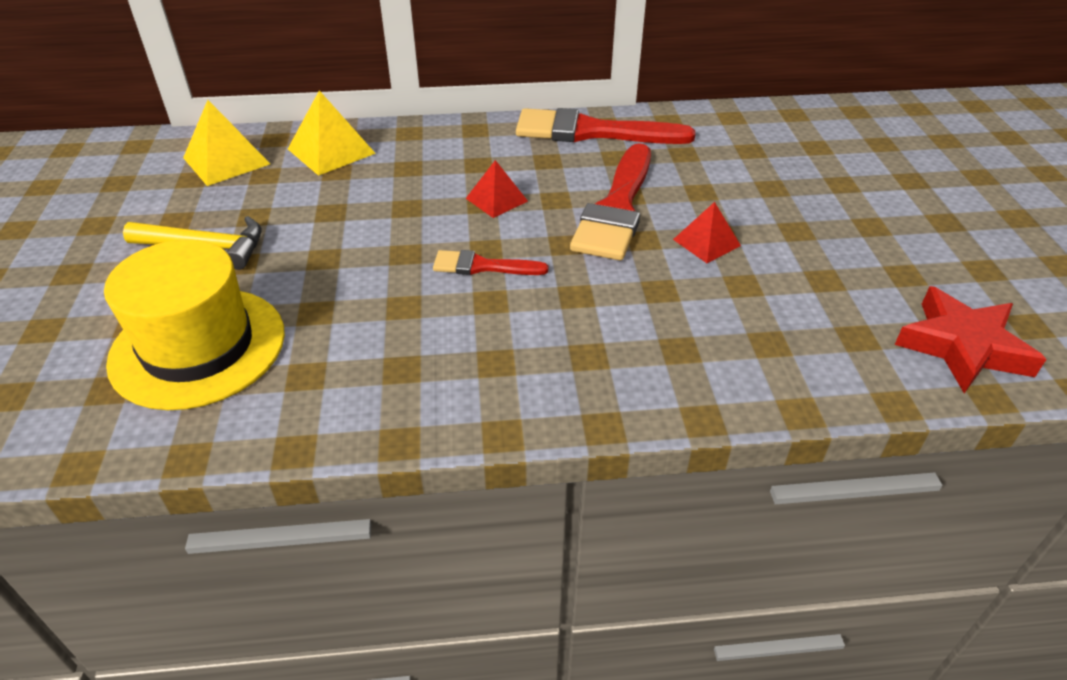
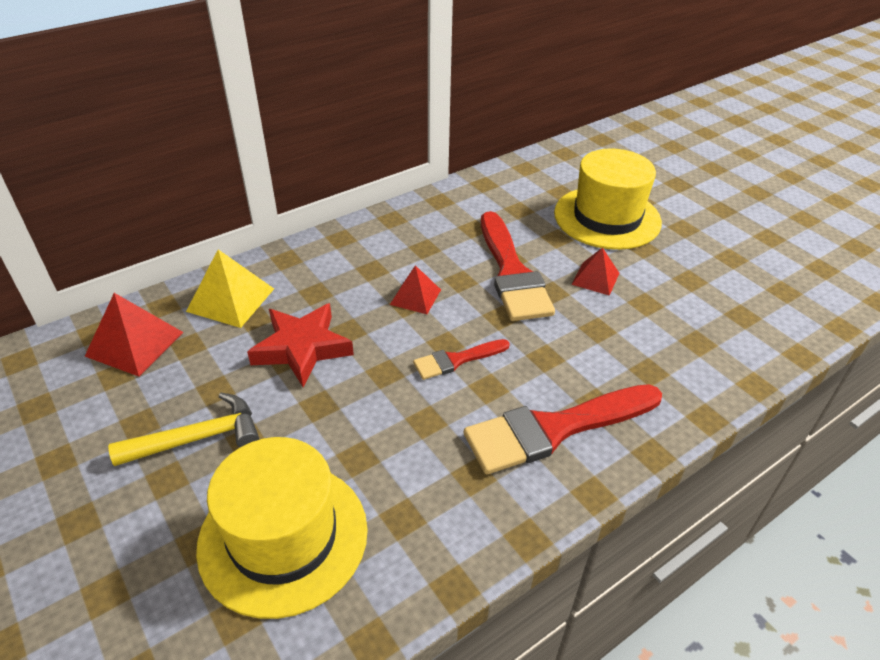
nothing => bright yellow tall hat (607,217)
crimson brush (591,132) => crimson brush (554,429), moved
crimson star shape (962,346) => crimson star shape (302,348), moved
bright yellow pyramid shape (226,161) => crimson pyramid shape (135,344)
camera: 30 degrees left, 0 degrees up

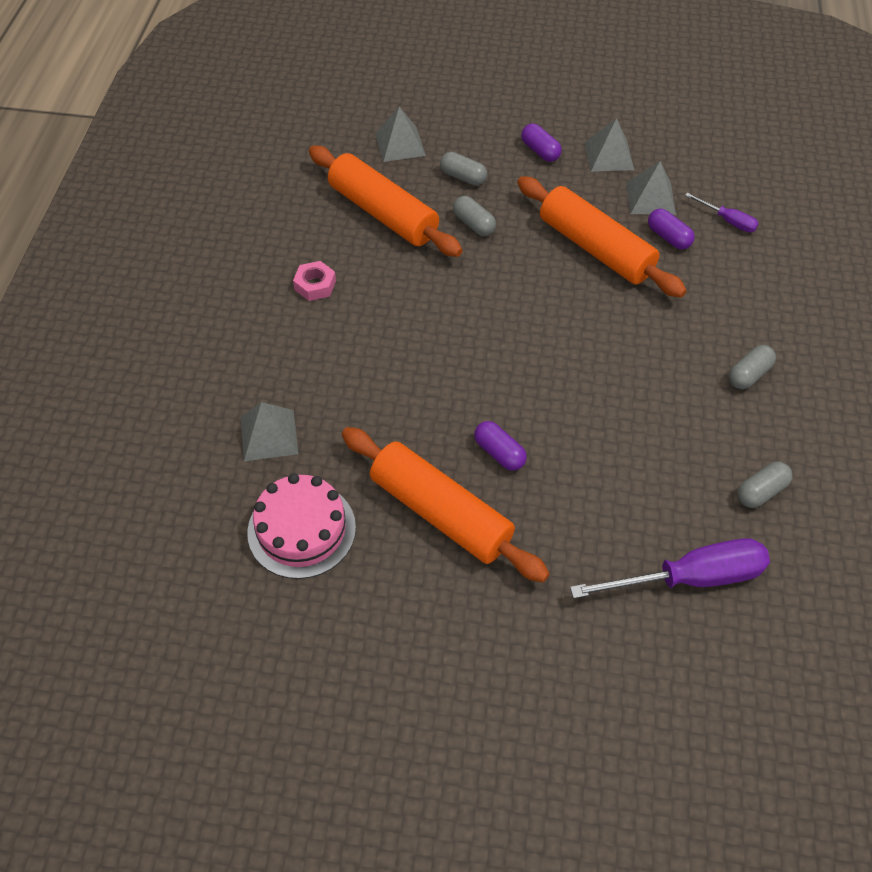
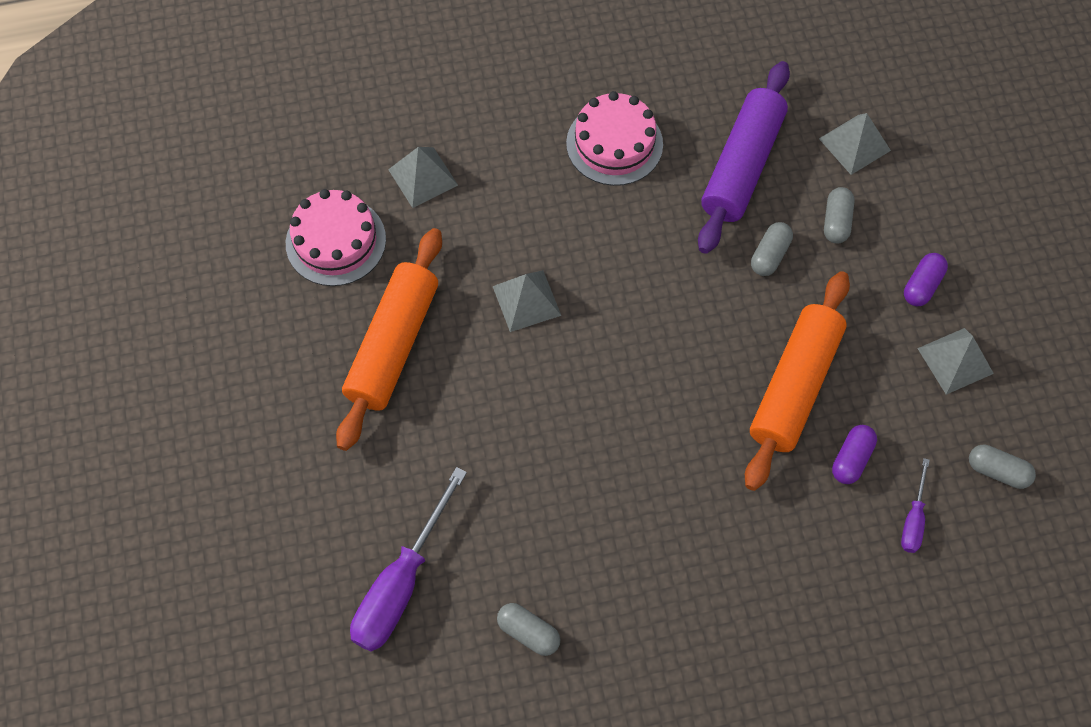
violet pill shape (499,453) => nothing
grey pyramid shape (650,198) => grey pyramid shape (526,300), moved
grey pill shape (748,374) => grey pill shape (997,471), moved
rose-pink hex nut (315,285) => rose-pink cake (614,144)
orange rolling pin (383,213) => violet rolling pin (742,166)
violet screwdriver (689,578) => violet screwdriver (401,584), 60 degrees clockwise
camera: 70 degrees right, 10 degrees up

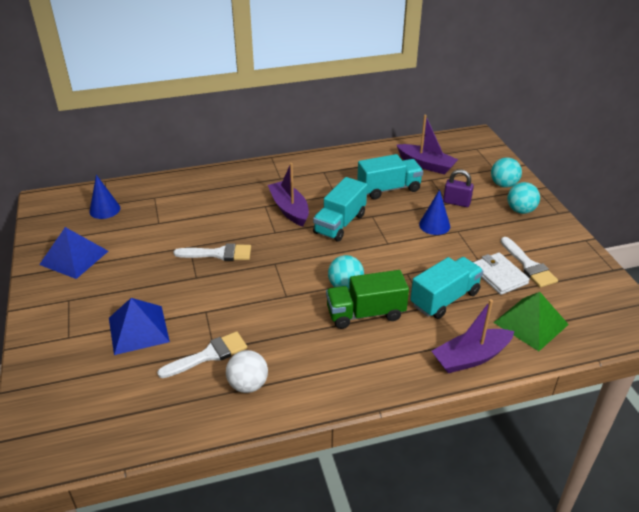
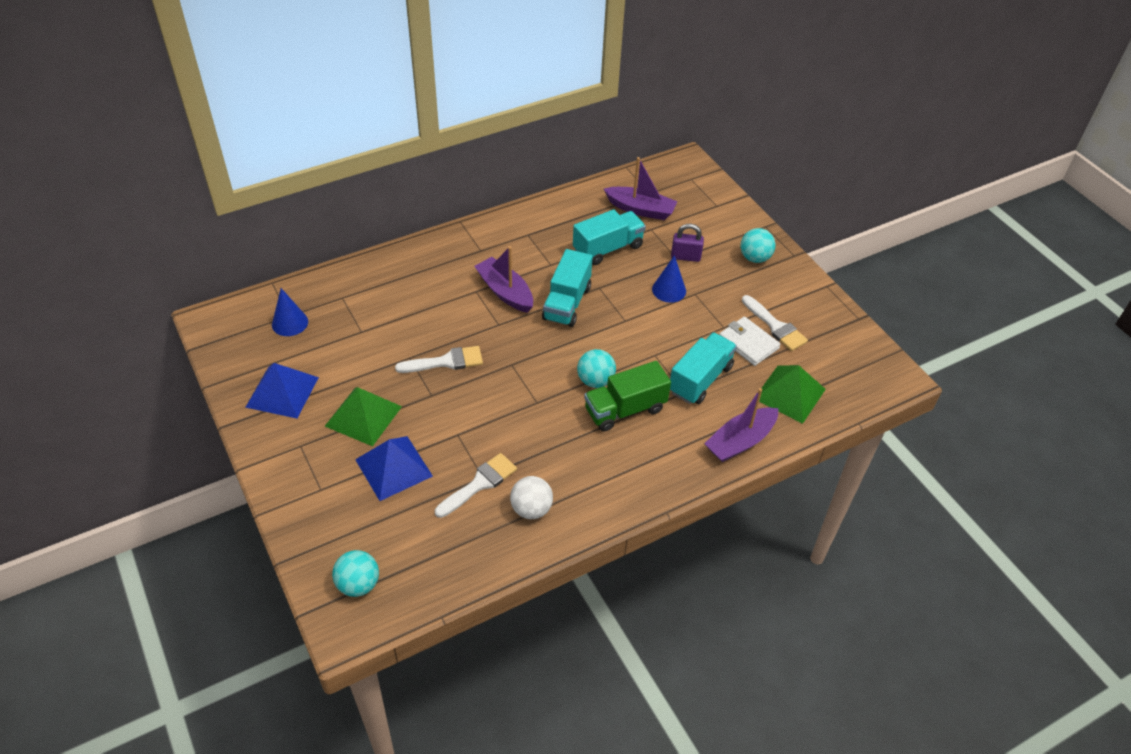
nothing => leaf-green pyramid shape (363,416)
turquoise play ball (503,185) => turquoise play ball (358,584), moved
camera: 15 degrees left, 10 degrees up

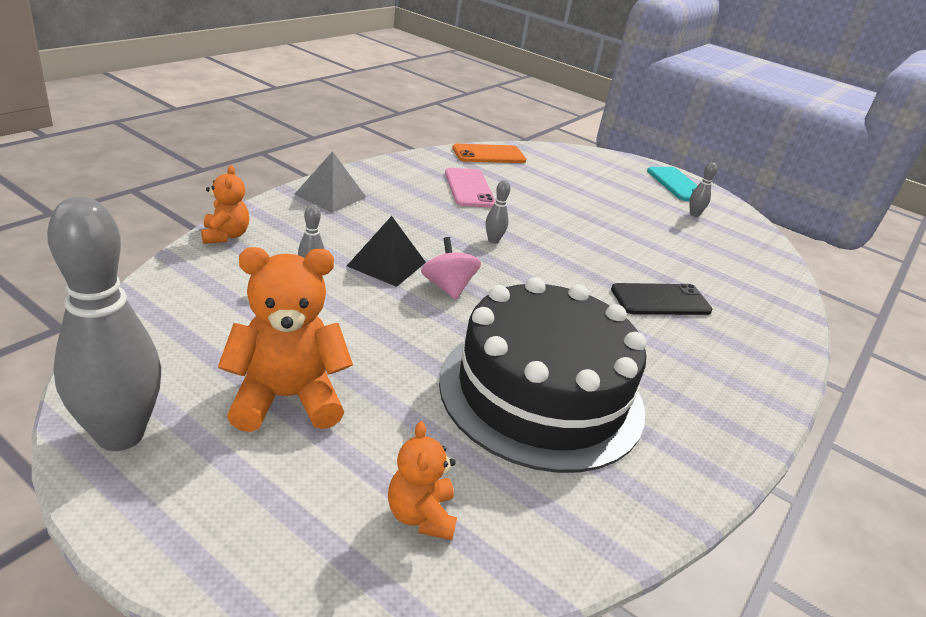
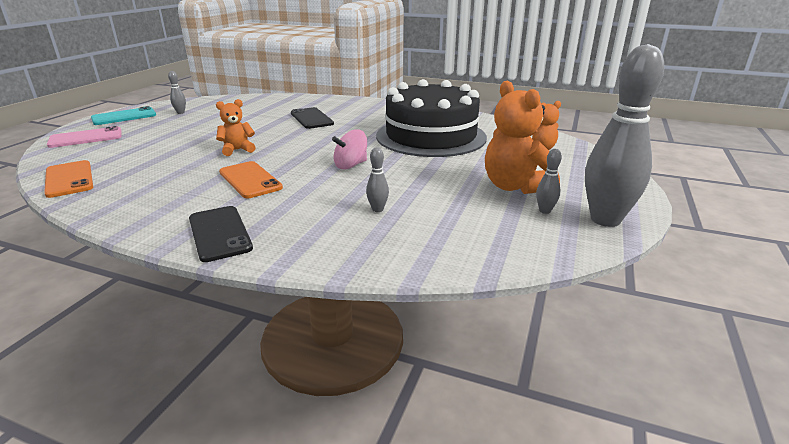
jet-black pyramid shape (386,264) => nothing
nothing => orange mobile phone (250,180)
orange teddy bear (225,236) => orange teddy bear (237,150), moved
rose-pink mobile phone (469,188) => rose-pink mobile phone (86,138), moved
grey bowling pin (493,240) => grey bowling pin (545,211), moved
grey pyramid shape (330,195) => jet-black mobile phone (219,233)
camera: 100 degrees left, 5 degrees down

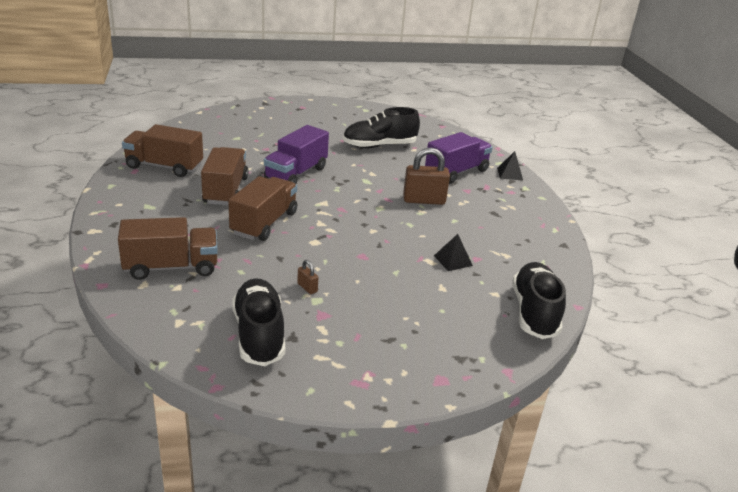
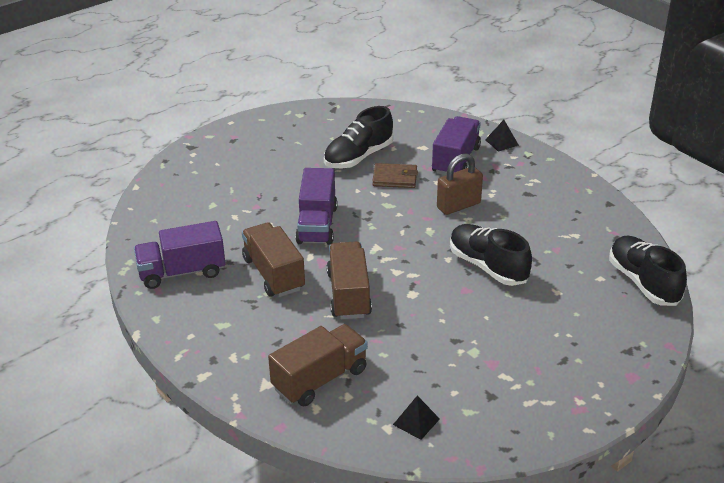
brown padlock (307,288) => nothing
nothing => brown wallet (395,178)
jet-black sneaker (259,335) => jet-black sneaker (488,266), moved
jet-black pyramid shape (453,260) => jet-black pyramid shape (416,421), moved
brown lorry (164,166) => violet lorry (182,272)
camera: 25 degrees left, 5 degrees up

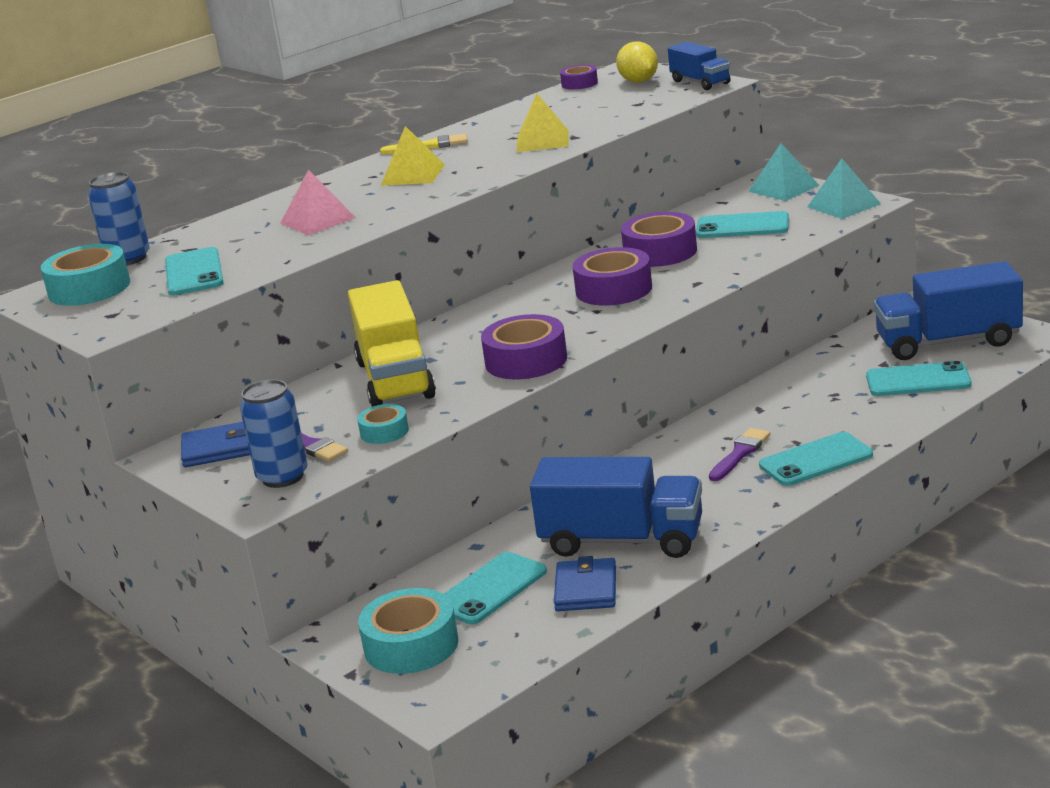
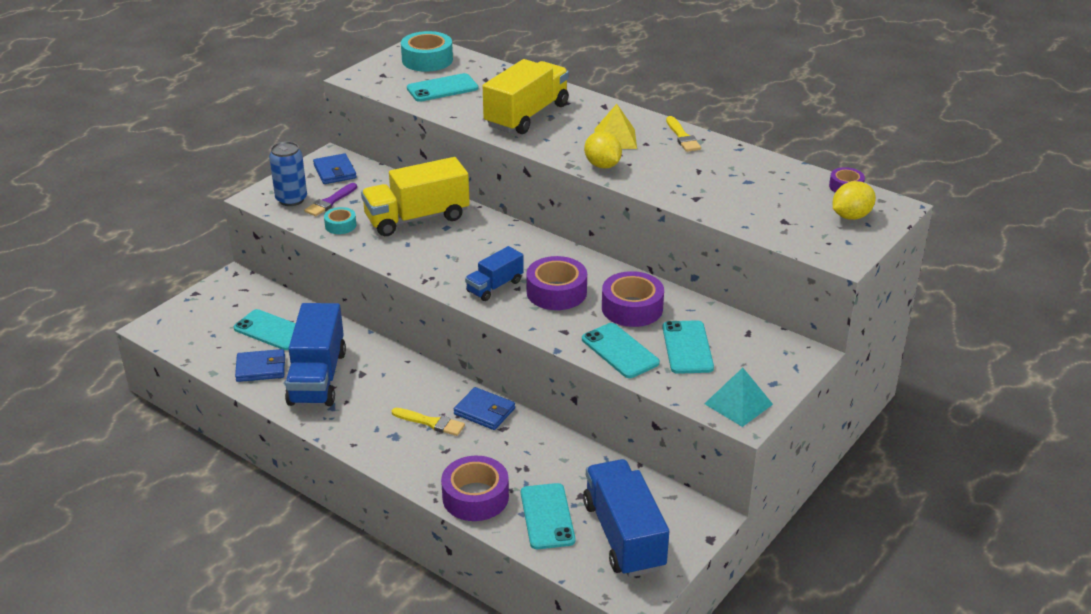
royal blue tin (128,259) => nothing
turquoise tape (411,645) => nothing
bright yellow pyramid shape (542,141) => nothing
turquoise pyramid shape (783,188) => nothing
nothing => royal blue wallet (484,411)
nothing => bright yellow lemon (602,165)
violet tape (526,360) => violet tape (475,497), moved
royal blue lorry (700,82) => royal blue lorry (494,286), moved
turquoise mobile phone (816,460) => turquoise mobile phone (620,351), moved
rose-pink pyramid shape (318,220) => bright yellow lorry (527,115)
violet brush (740,453) => bright yellow brush (431,422)
camera: 75 degrees right, 10 degrees up

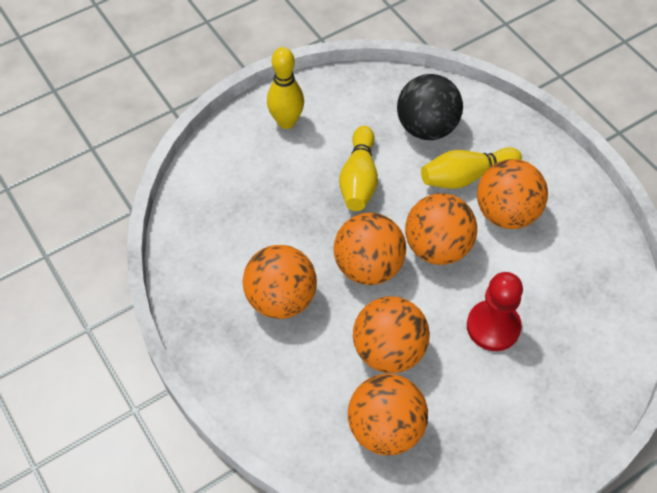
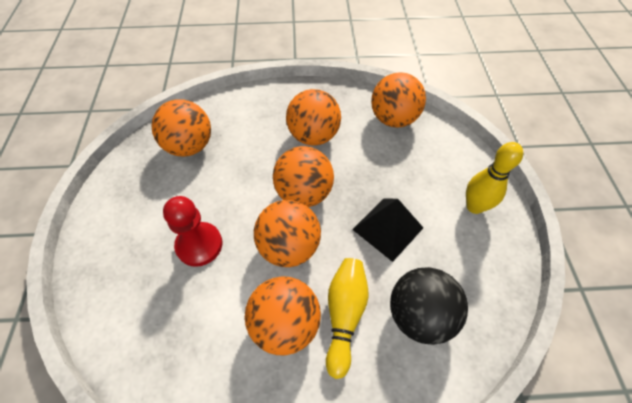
orange play ball (389,351) => orange play ball (393,119), moved
bright yellow bowling pin (359,179) => jet-black pyramid shape (387,228)
camera: 120 degrees right, 0 degrees up

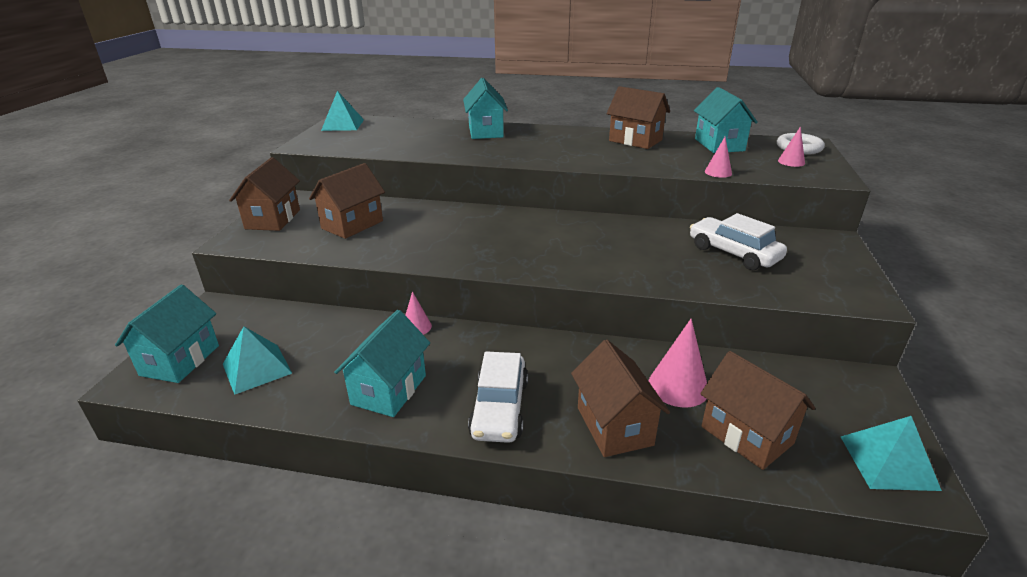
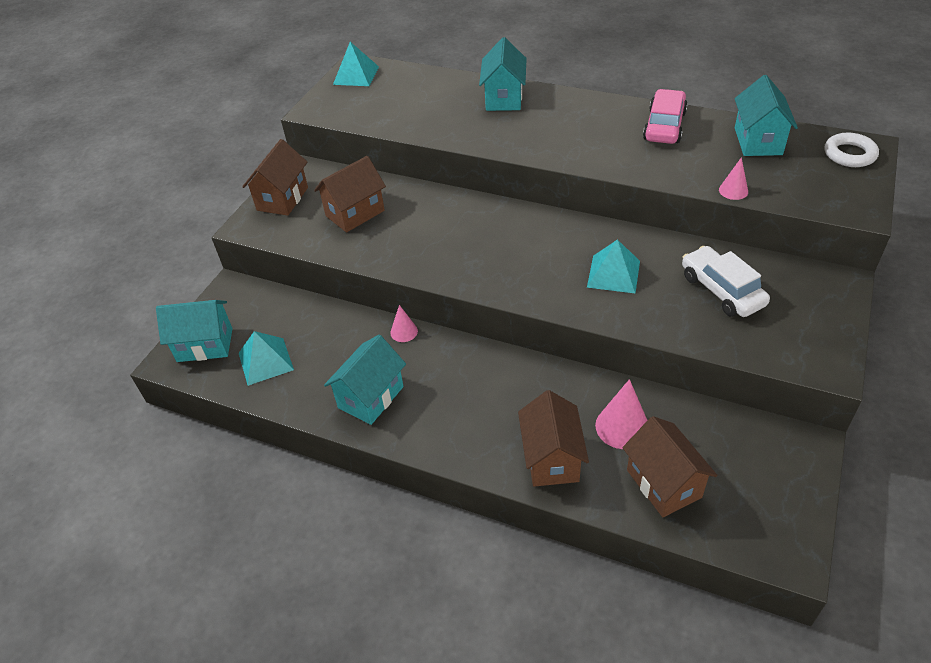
pure white car (499,408) => nothing
rose-pink cone (791,162) => nothing
turquoise pyramid shape (888,462) => turquoise pyramid shape (613,274), moved
brown toy house (635,140) => rose-pink car (664,126)
turquoise toy house (180,360) => turquoise toy house (205,345), 60 degrees clockwise
camera: 15 degrees right, 15 degrees up

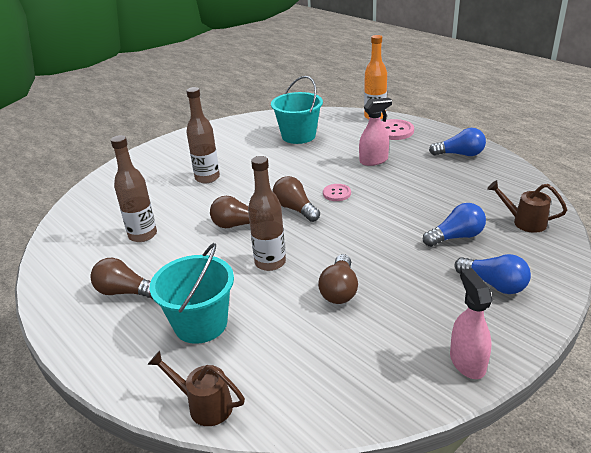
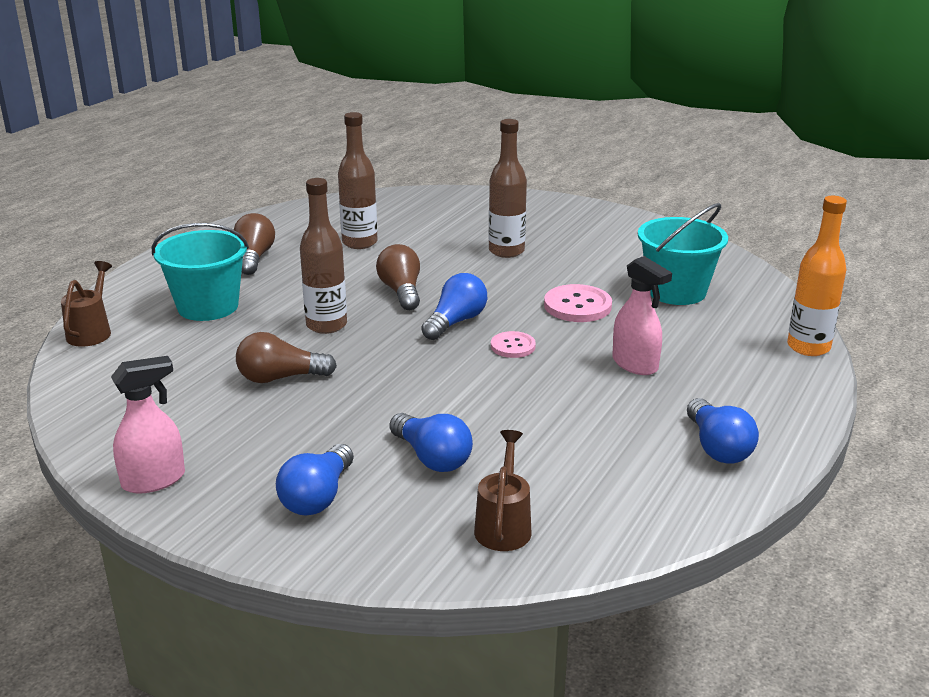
rose-pink button (394,131) => rose-pink button (577,306), moved
brown light bulb (295,209) => royal blue light bulb (456,322)
camera: 70 degrees right, 5 degrees down

